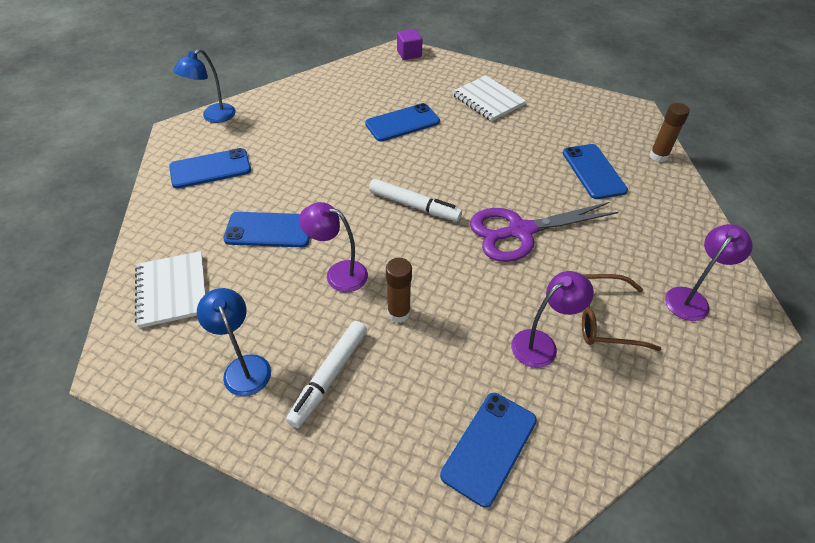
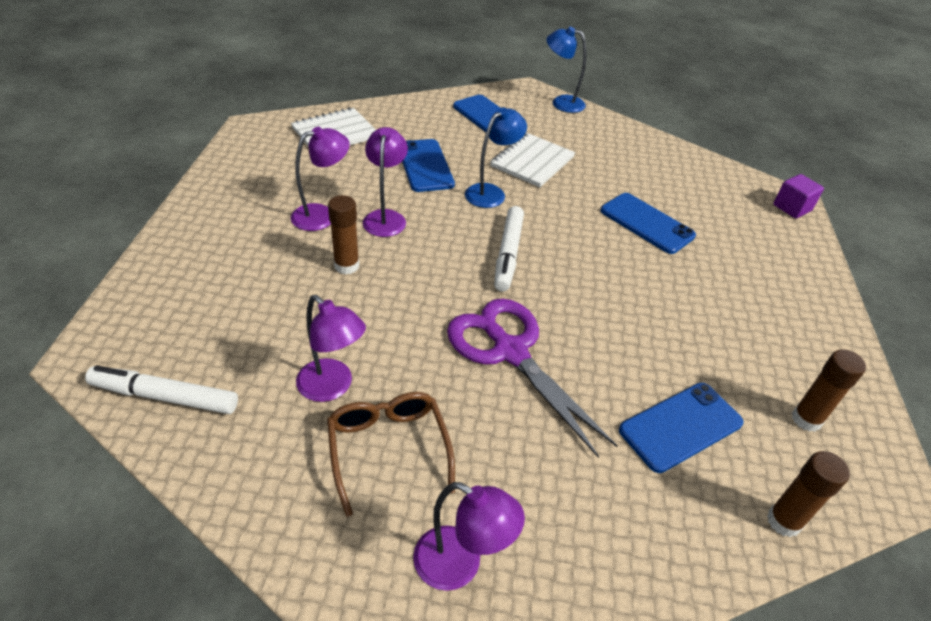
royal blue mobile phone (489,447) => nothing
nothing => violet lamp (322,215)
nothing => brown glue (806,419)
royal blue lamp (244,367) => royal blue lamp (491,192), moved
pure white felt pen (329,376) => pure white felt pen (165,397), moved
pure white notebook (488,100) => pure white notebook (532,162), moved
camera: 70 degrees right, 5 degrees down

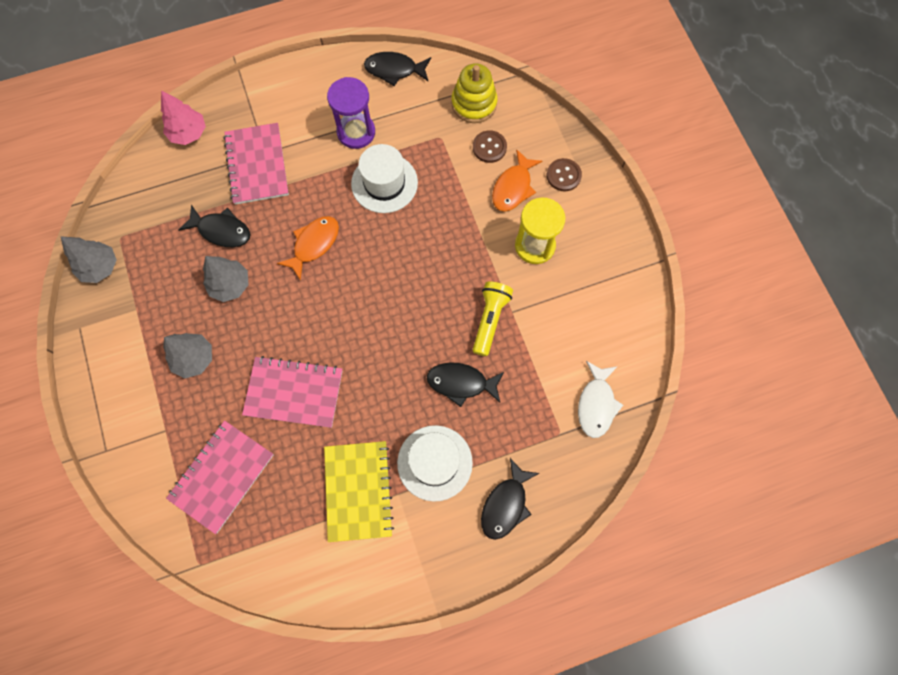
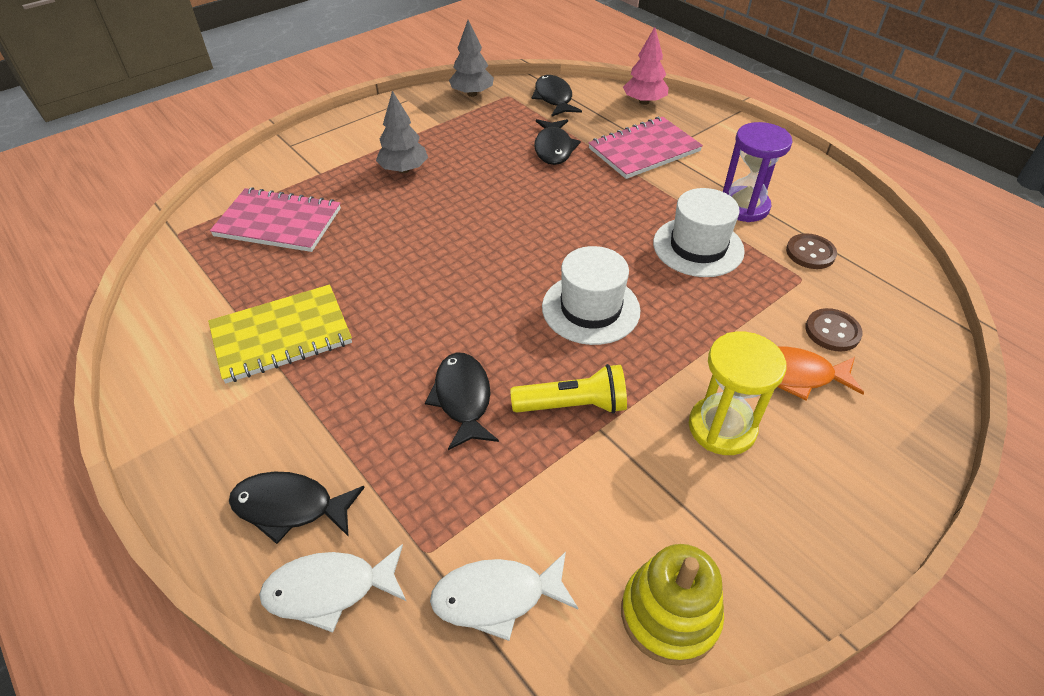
grey fir tree (230,285) => nothing
rose-pink notebook (294,392) => nothing
orange fish figure (314,244) => nothing
nothing => pure white fish figure (329,589)
jet-black fish figure (394,70) => jet-black fish figure (554,98), moved
pure white tall hat (434,463) => pure white tall hat (590,308), moved
bright yellow stacking rings (474,104) => bright yellow stacking rings (669,615), moved
brown button (563,175) => brown button (810,253), moved
camera: 70 degrees right, 25 degrees down

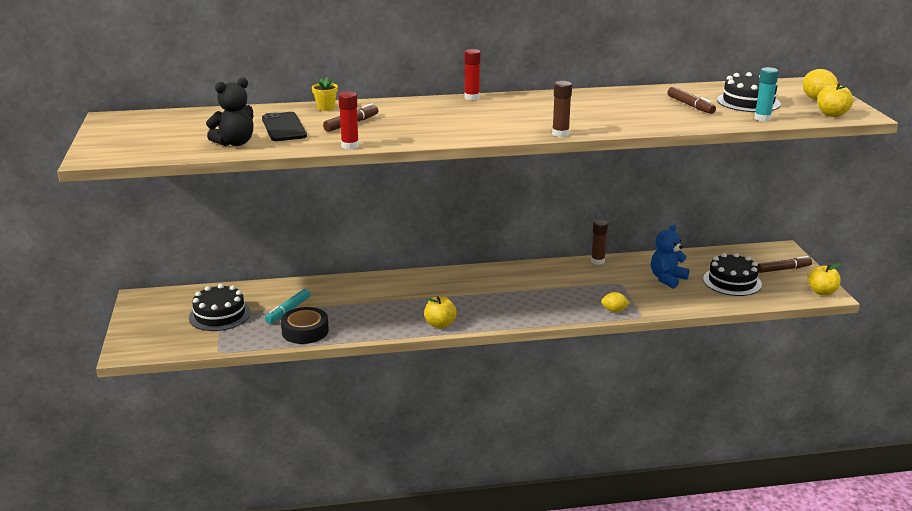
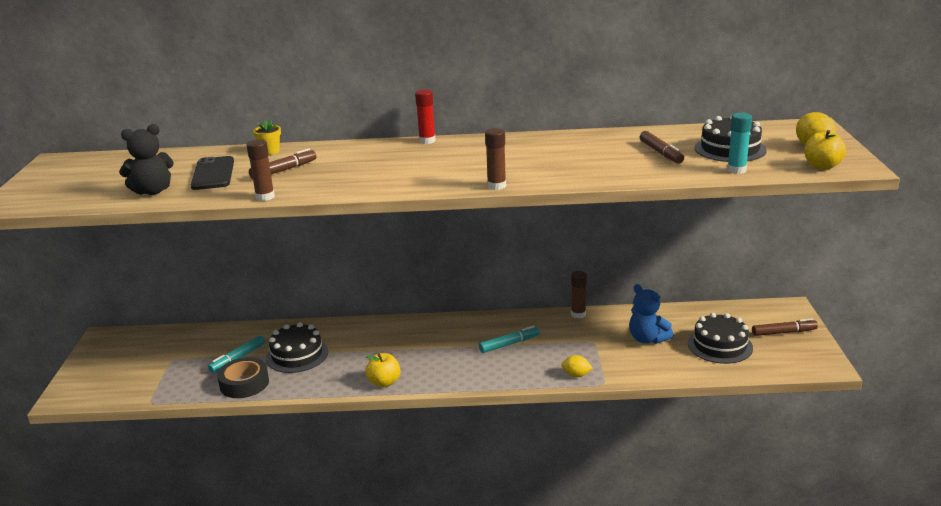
bright yellow apple (822,292) => nothing
nothing => turquoise felt pen (509,344)
jet-black cake (219,315) => jet-black cake (297,355), moved
crimson glue (350,146) => brown glue (265,197)
royal blue teddy bear (667,279) => royal blue teddy bear (647,339), 90 degrees counterclockwise
camera: 10 degrees right, 0 degrees up

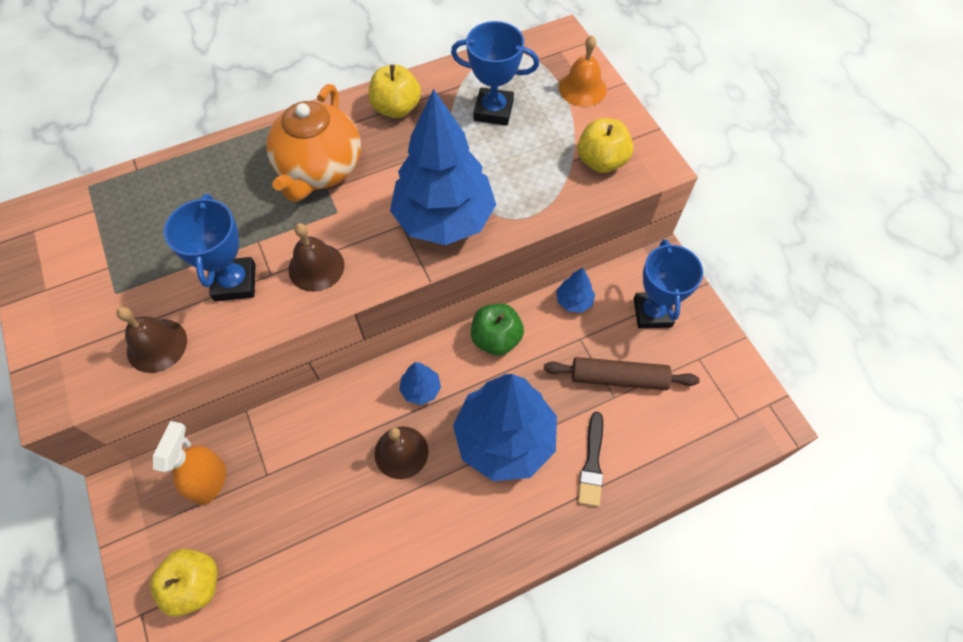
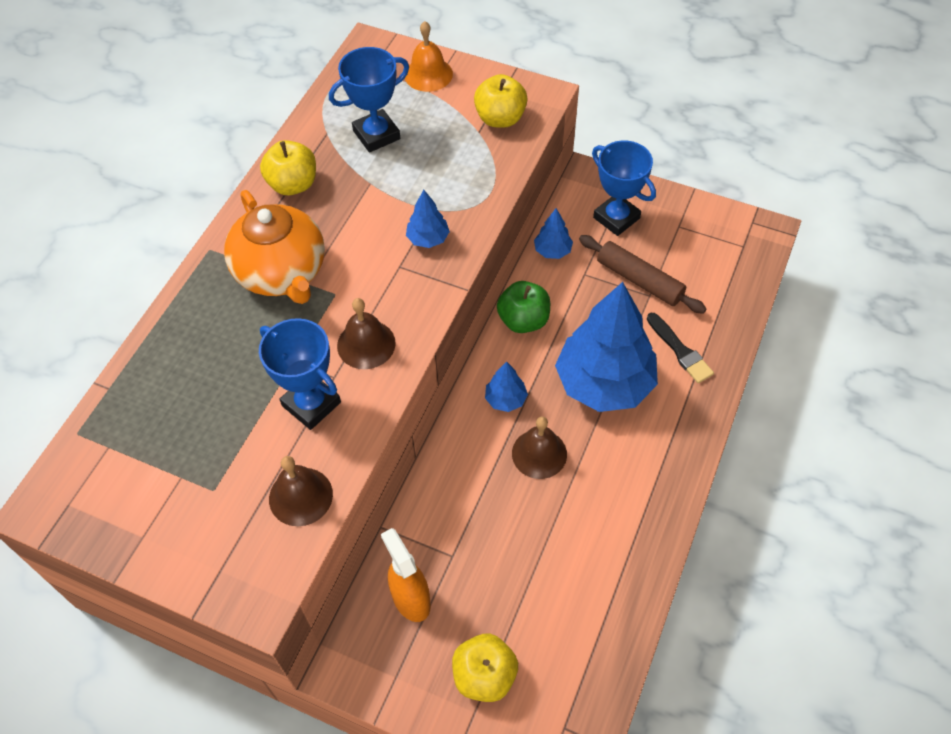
brown rolling pin (618,378) => brown rolling pin (639,280), 75 degrees clockwise
royal blue fir tree (444,219) => royal blue fir tree (428,239), x0.42
camera: 40 degrees left, 5 degrees down

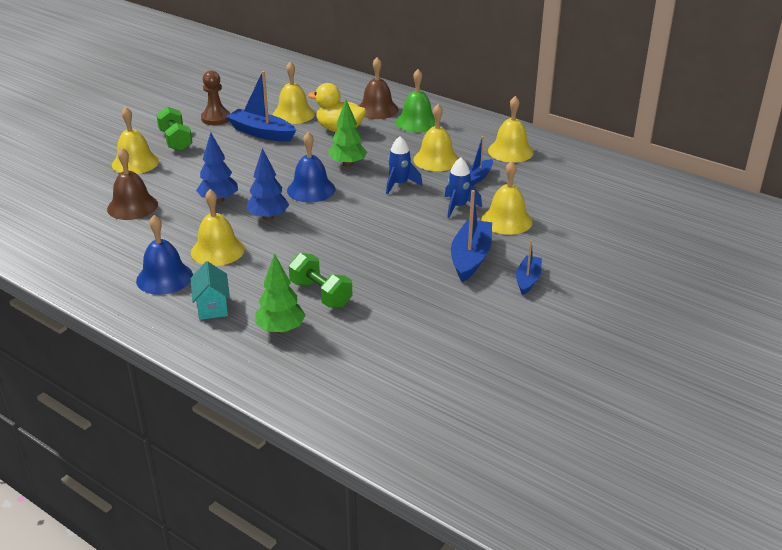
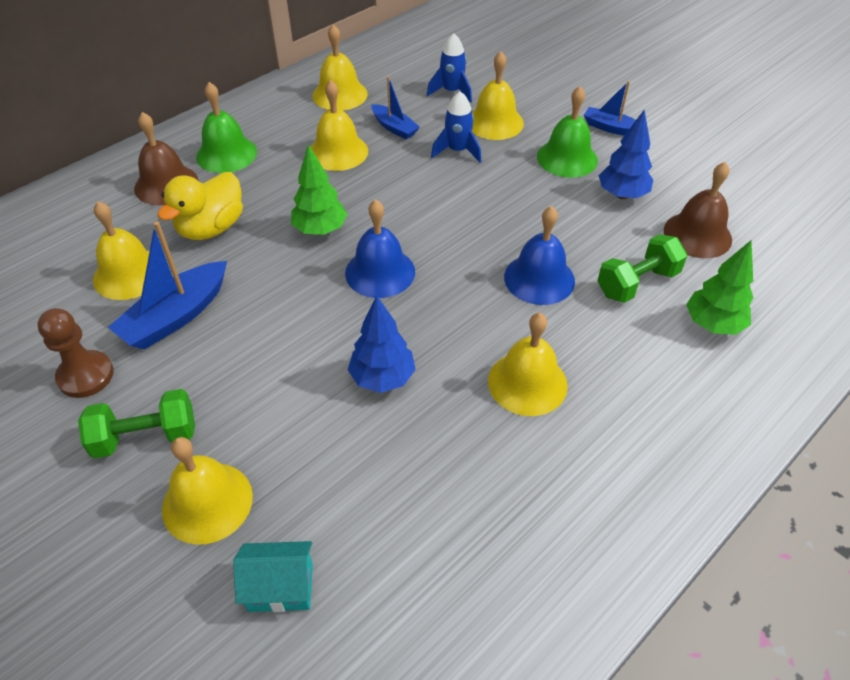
brown hand bell (132,206) => brown hand bell (697,234), moved
royal blue hand bell (164,278) => royal blue hand bell (539,278), moved
turquoise toy house (212,307) => turquoise toy house (281,587), moved
royal blue fir tree (268,217) => royal blue fir tree (622,195), moved
royal blue toy rocket (399,184) => royal blue toy rocket (451,92), moved
royal blue boat (470,258) => leaf-green hand bell (567,158)
camera: 80 degrees left, 15 degrees up

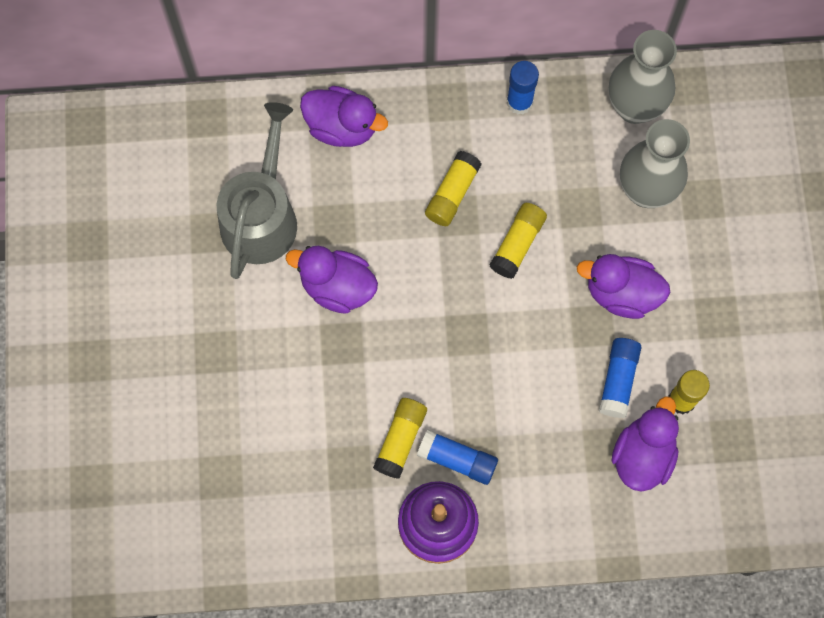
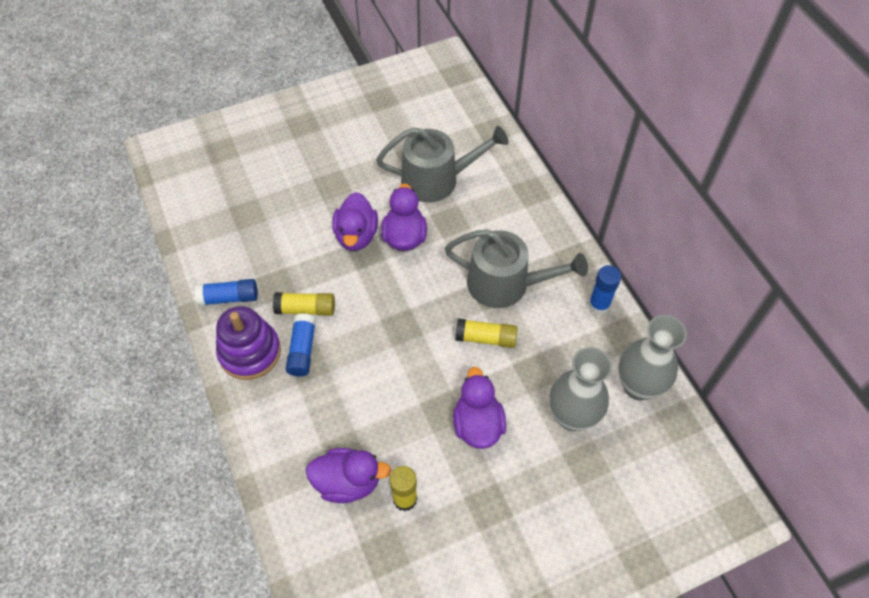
violet rubber duck (342,127) => violet rubber duck (356,235), moved
royal blue glue (618,380) => royal blue glue (229,298), moved
bright yellow glue (452,193) => grey sprinkling can (505,284)
camera: 70 degrees right, 15 degrees down

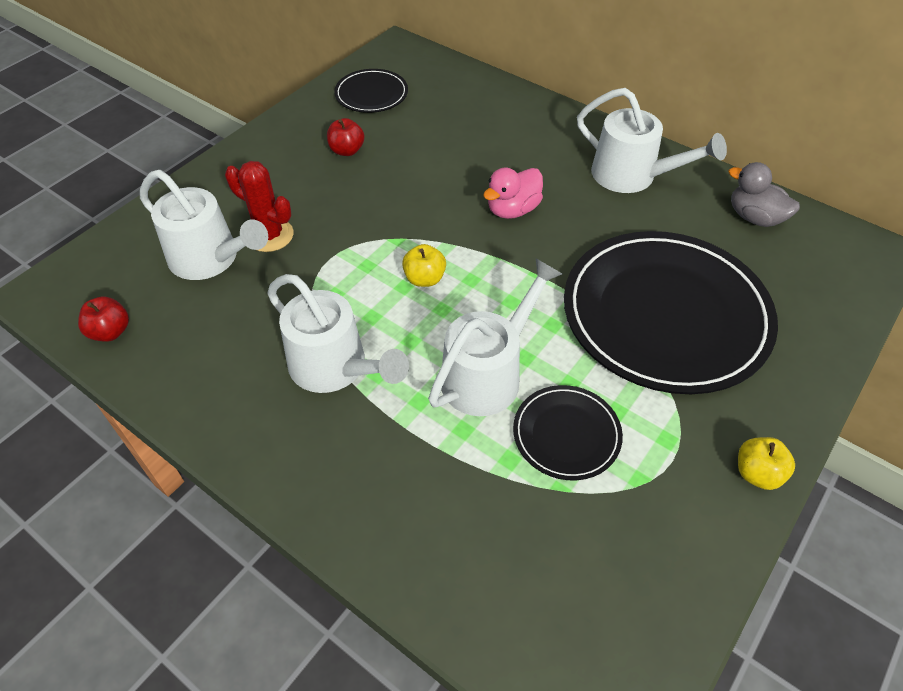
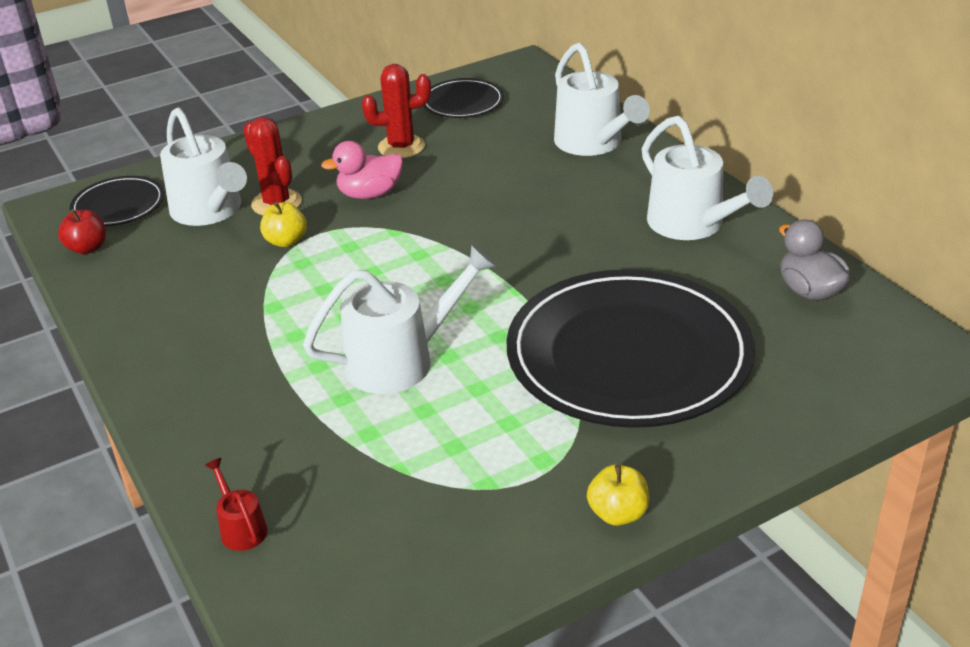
nothing => crimson sprinkling can (240,527)
pure white sprinkling can (336,368) => pure white sprinkling can (594,144), moved
bright yellow apple (424,279) => bright yellow apple (286,241), moved
rose-pink rubber duck (512,210) => rose-pink rubber duck (369,194), moved
jet-black flat dish (566,434) => jet-black flat dish (118,205), moved
crimson apple (347,150) => crimson saguaro cactus (401,147)
camera: 25 degrees right, 15 degrees down

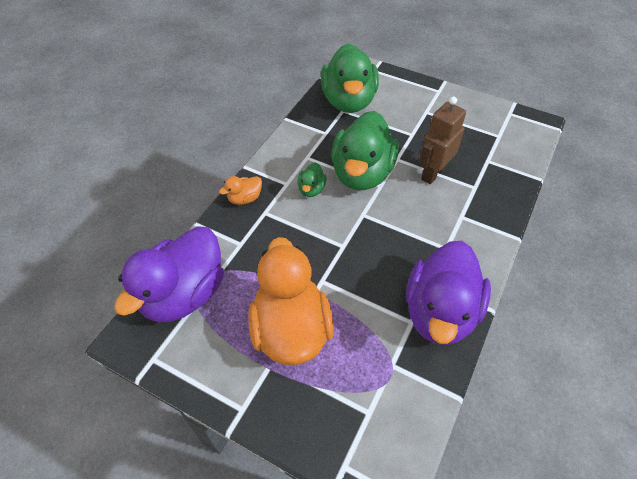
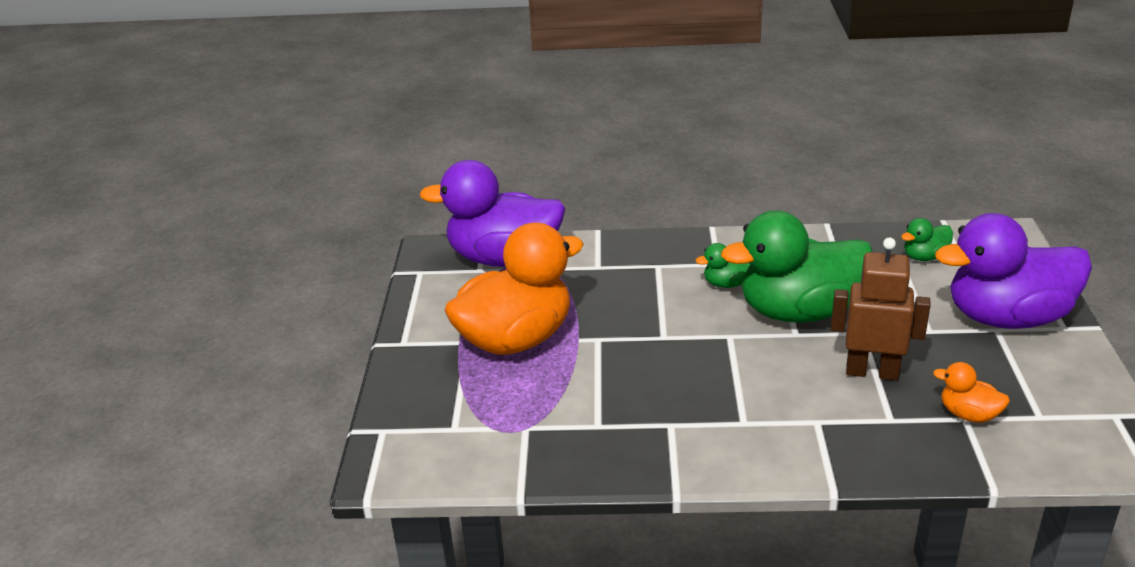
orange rubber duck (244,198) => orange rubber duck (969,415), moved
violet rubber duck (440,312) => violet rubber duck (1007,318), moved
leaf-green rubber duck (348,101) => leaf-green rubber duck (925,257), x0.43
camera: 65 degrees right, 20 degrees down

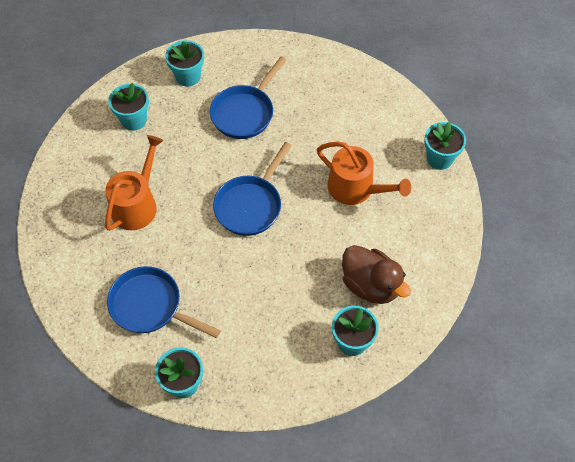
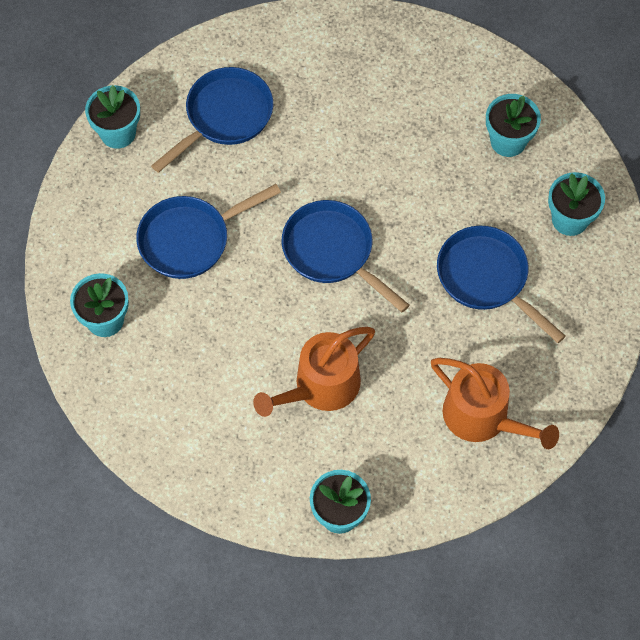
brown rubber duck (371,285) => nothing
nothing => royal blue skillet (190,239)
orange sprinkling can (137,204) => orange sprinkling can (482,417), moved
camera: 105 degrees right, 5 degrees up

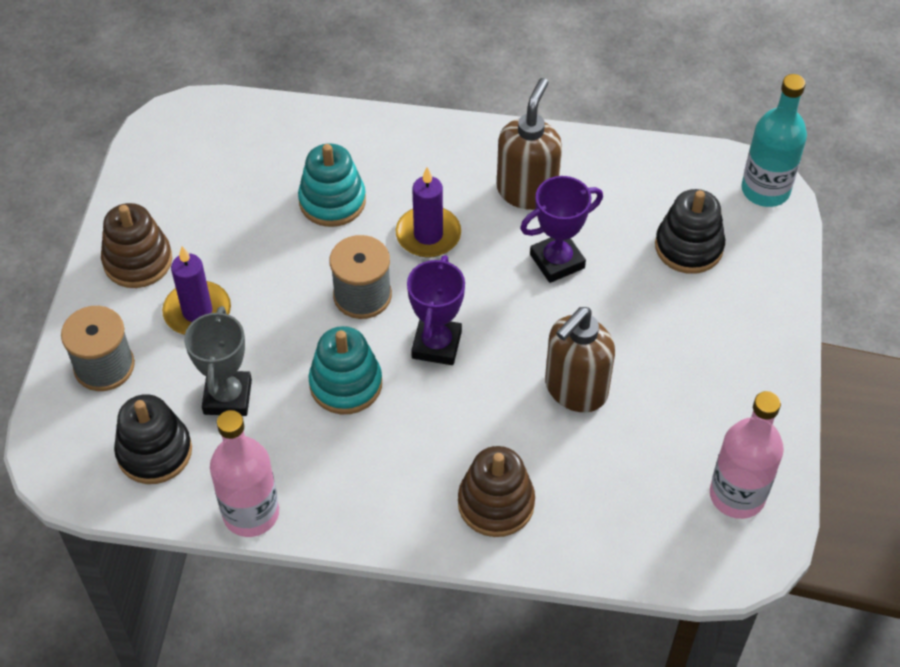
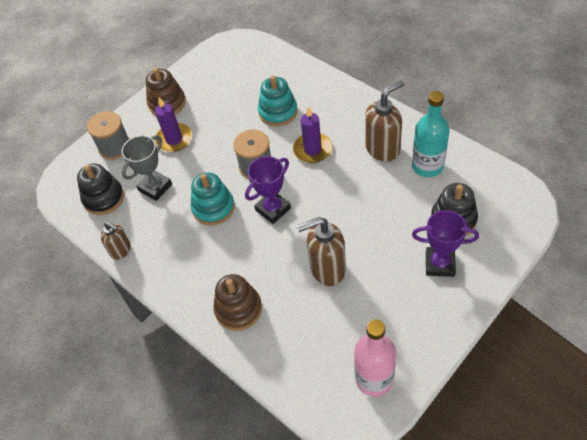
violet trophy (557,261) => violet trophy (440,264), moved
turquoise flask (765,190) => turquoise flask (427,166), moved
rose-pink flask (251,513) => brown soap pump (121,250)
camera: 40 degrees right, 0 degrees up

